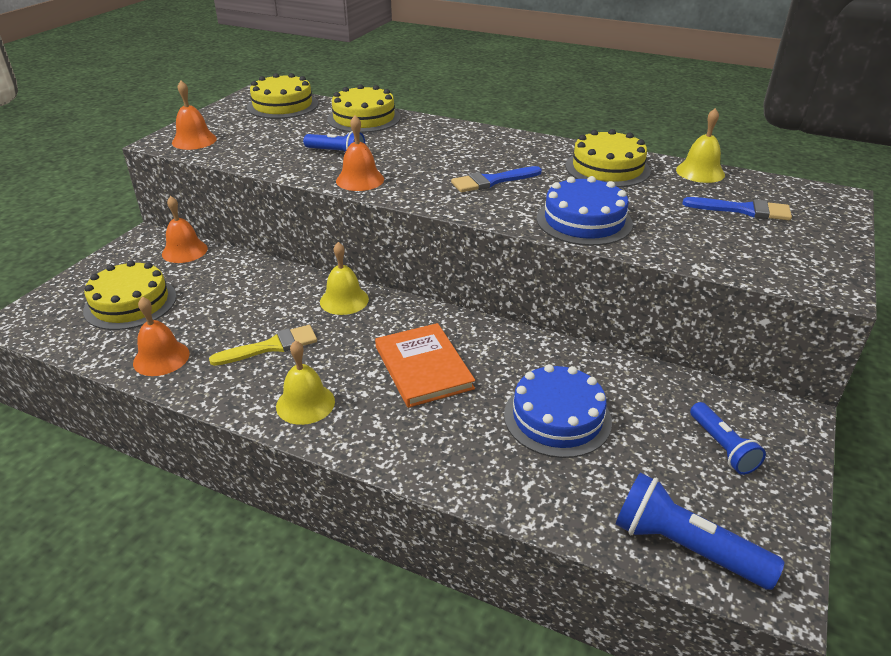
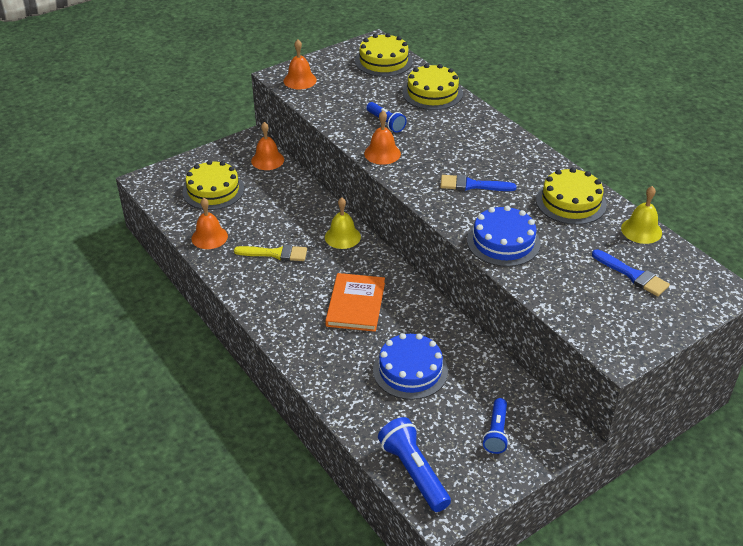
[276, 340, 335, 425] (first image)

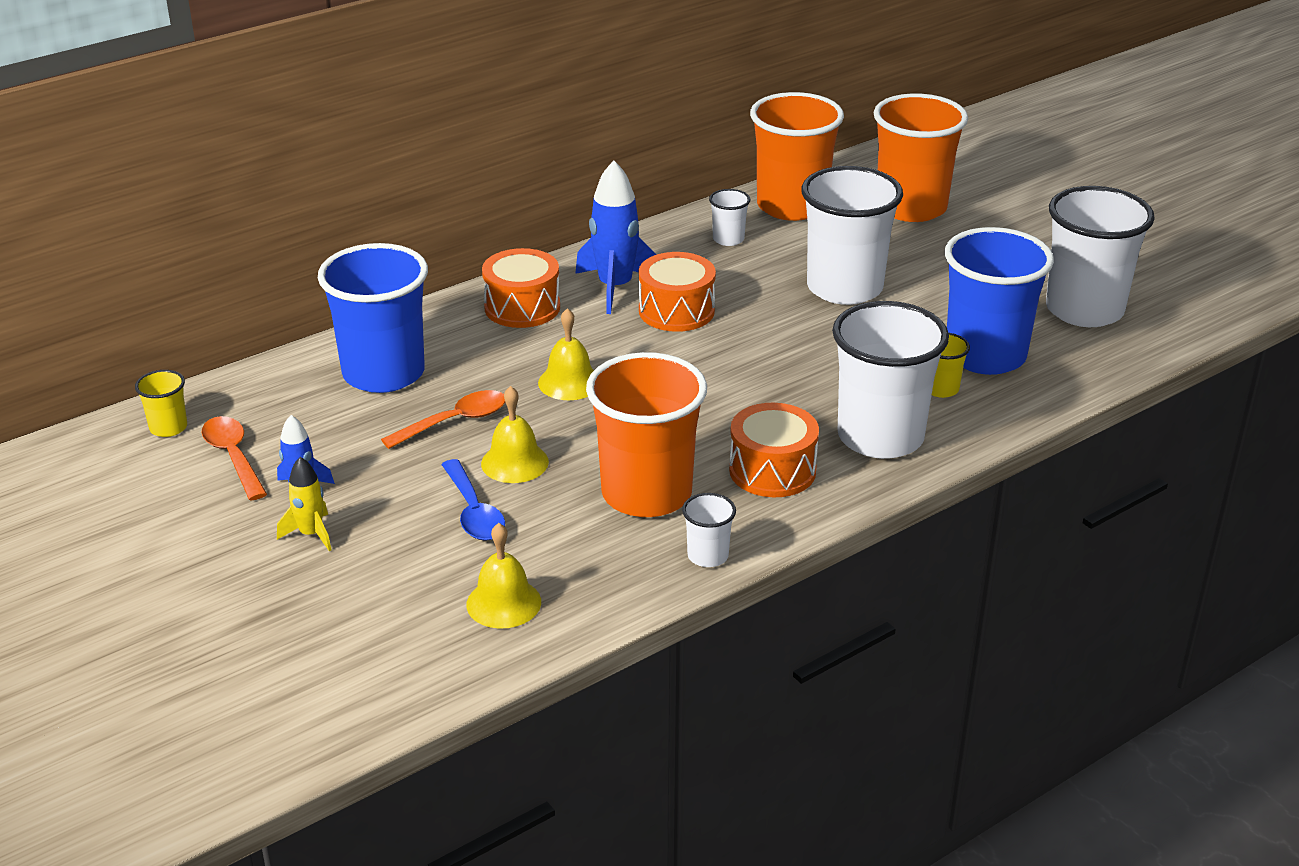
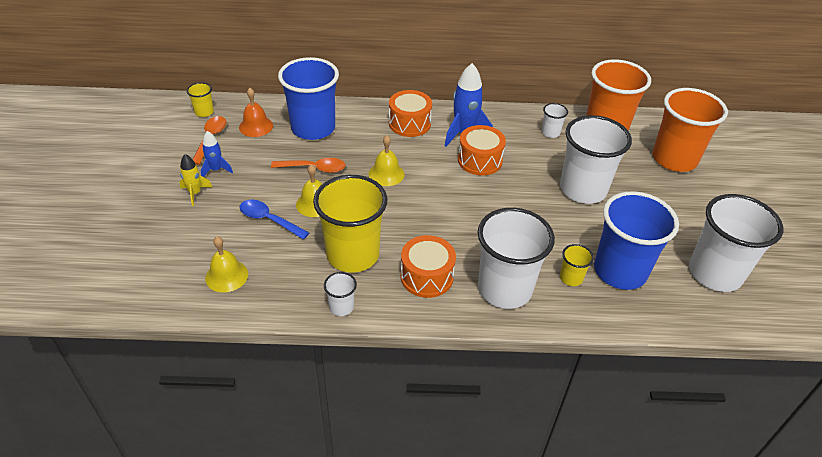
[240, 200, 309, 240]
[313, 175, 387, 272]
[239, 88, 273, 137]

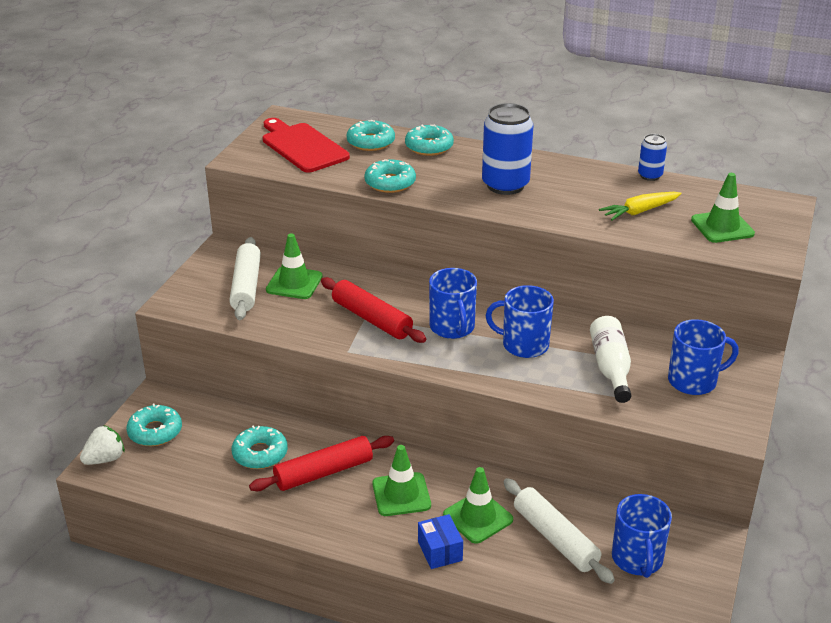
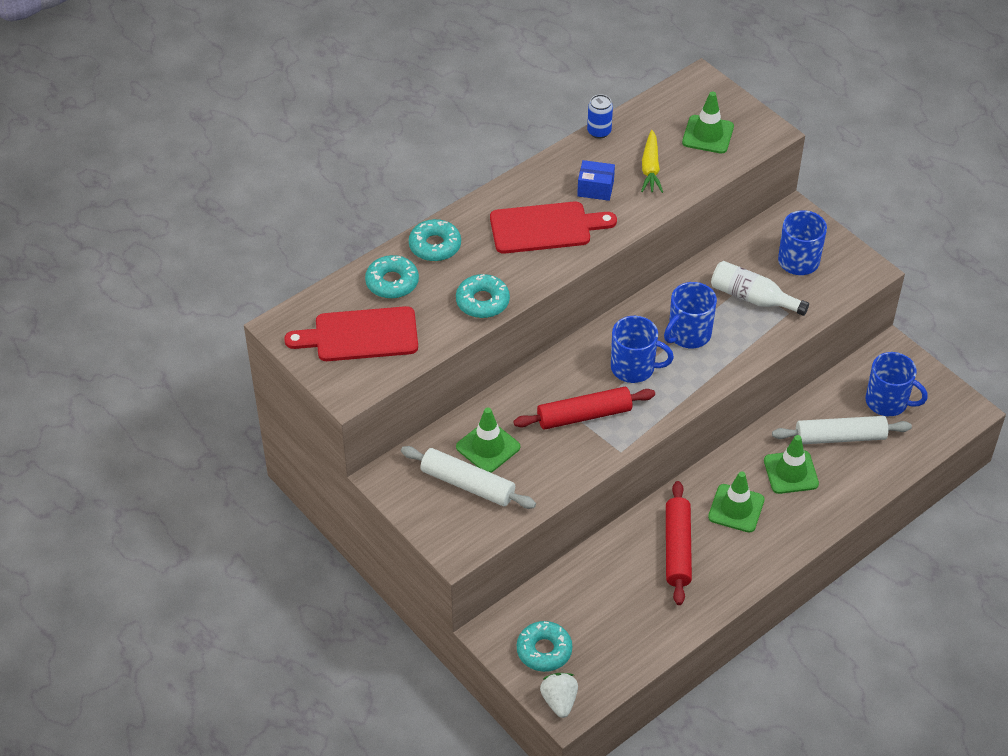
[232, 426, 288, 469] (first image)
[577, 160, 615, 201]
[490, 202, 617, 254]

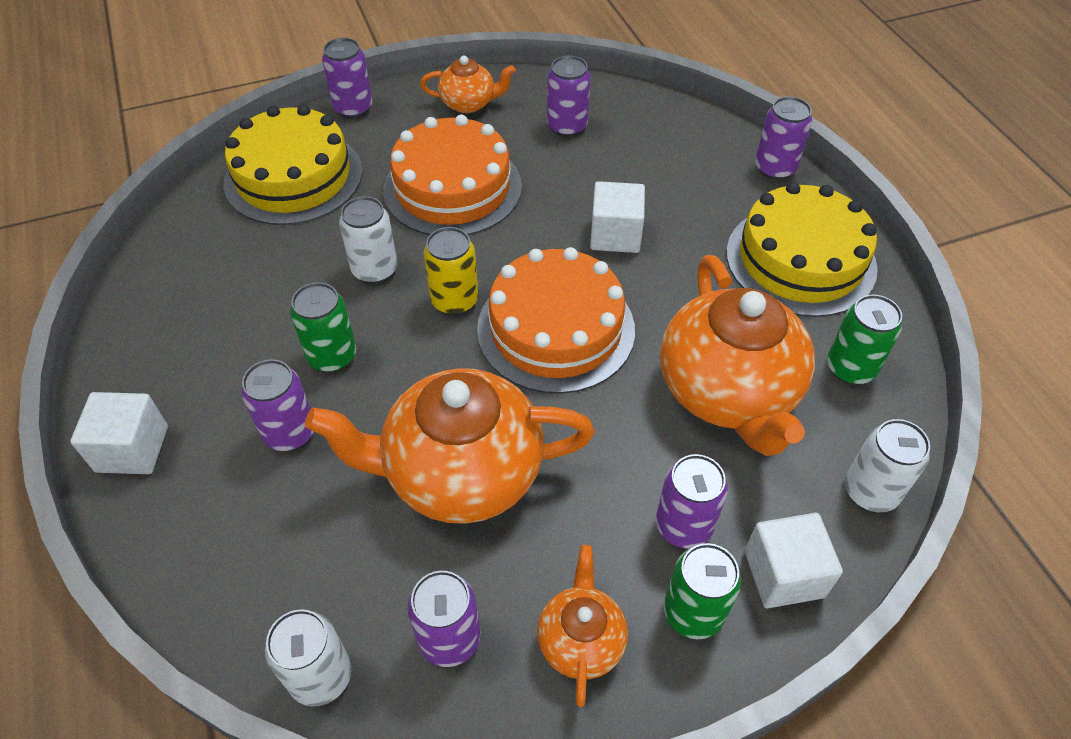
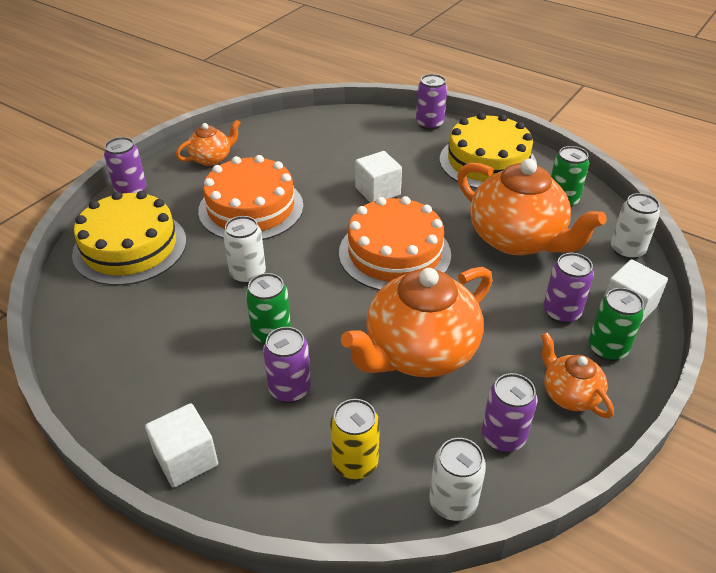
[330, 399, 380, 479]
[547, 56, 590, 137] (first image)

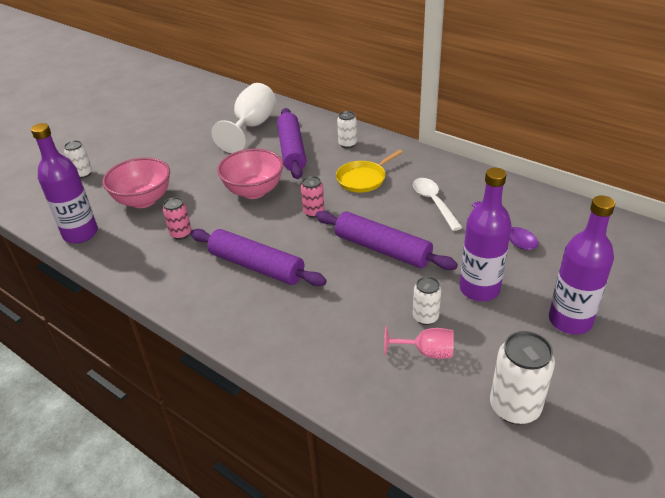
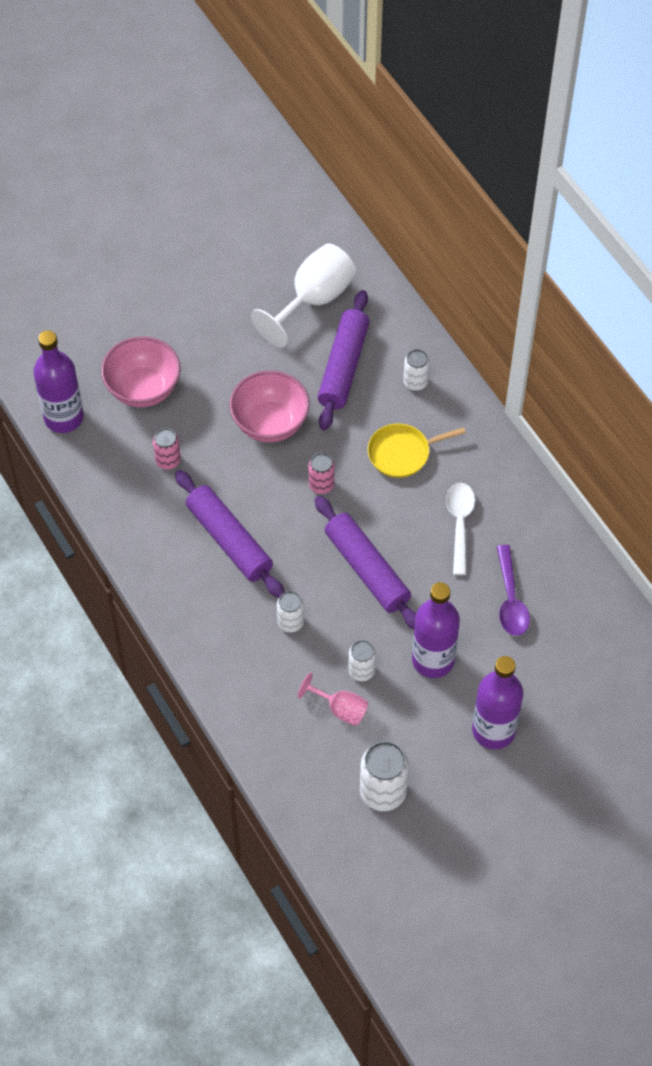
[277, 591, 304, 632]

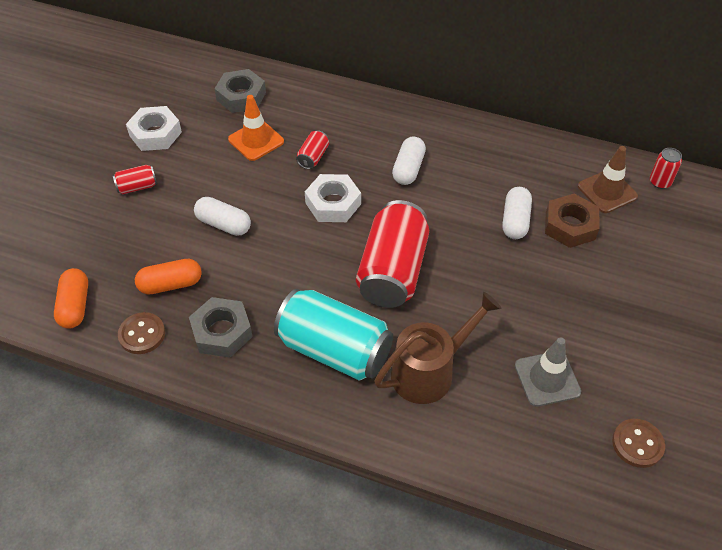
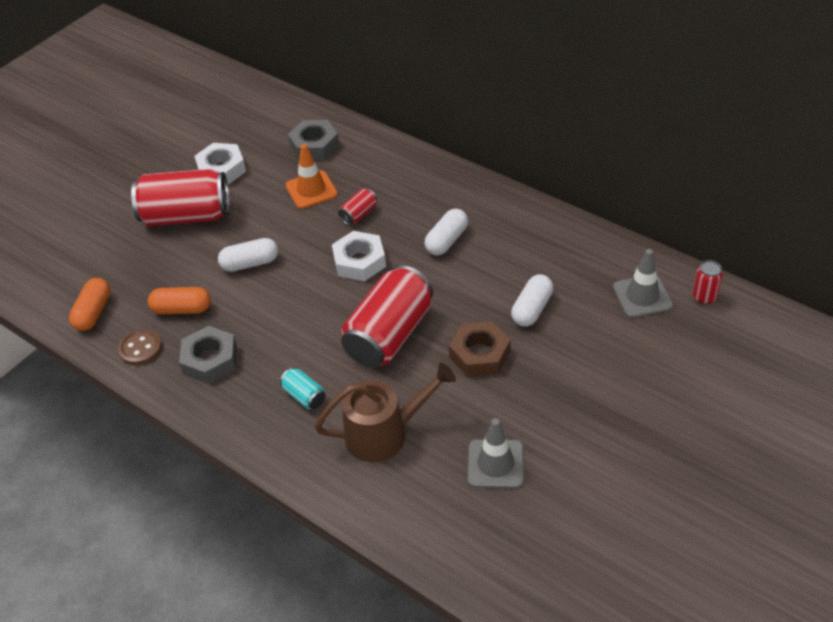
[131, 169, 230, 226]
[218, 238, 278, 272]
[280, 368, 326, 409]
[449, 321, 510, 377]
[613, 249, 673, 318]
[612, 419, 665, 468] (first image)

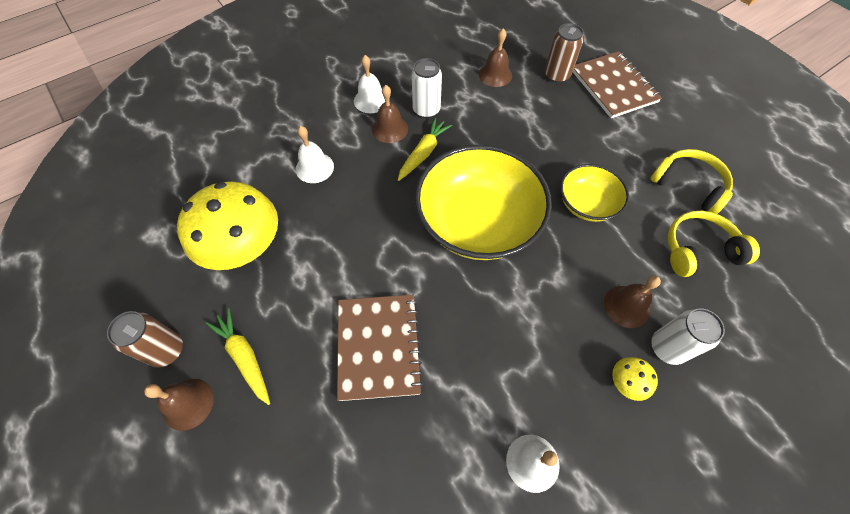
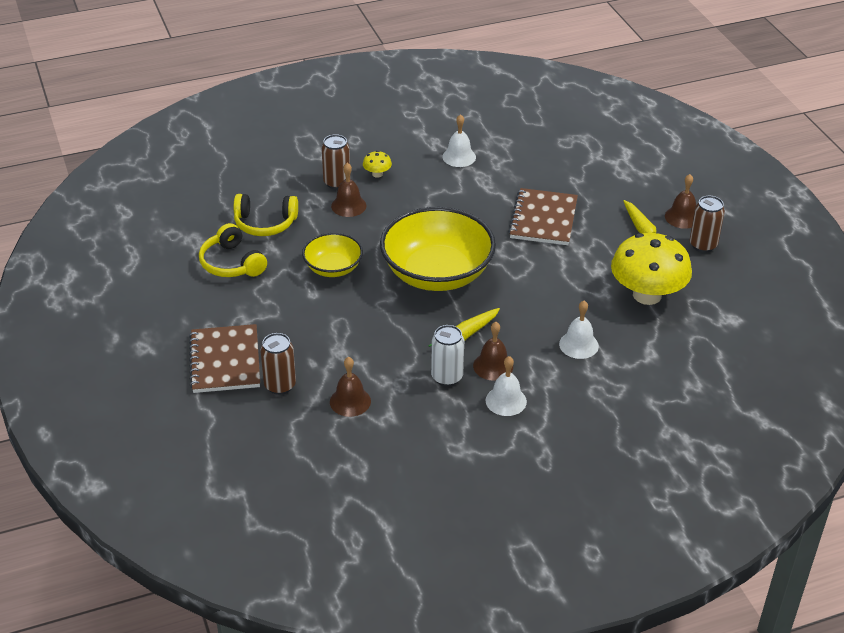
[322, 134, 350, 189]

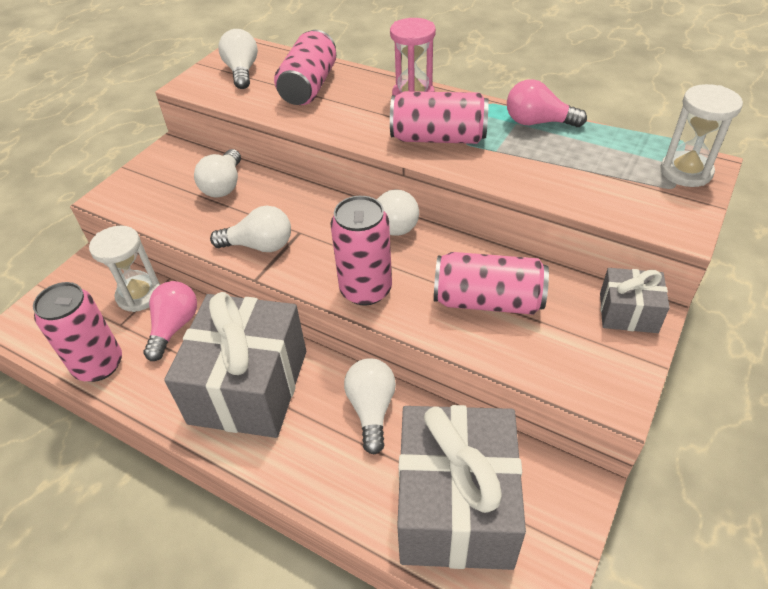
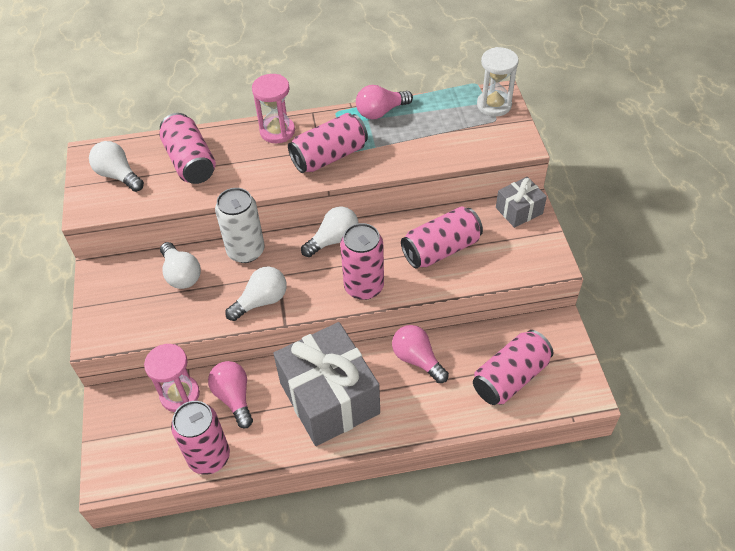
[144, 344, 200, 412]
[392, 325, 449, 383]
[473, 330, 553, 405]
[215, 188, 265, 263]

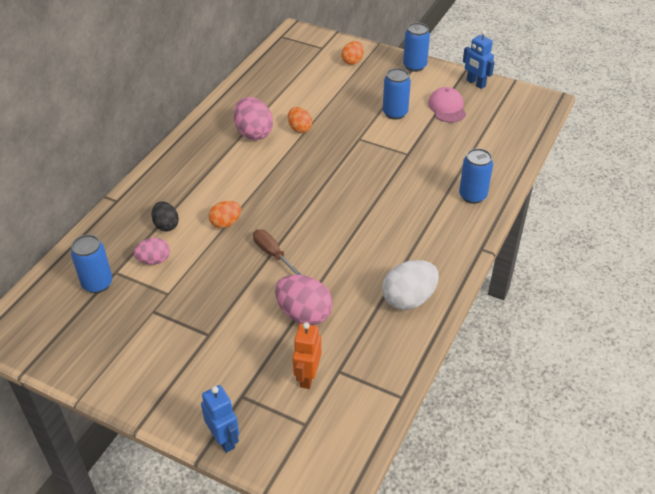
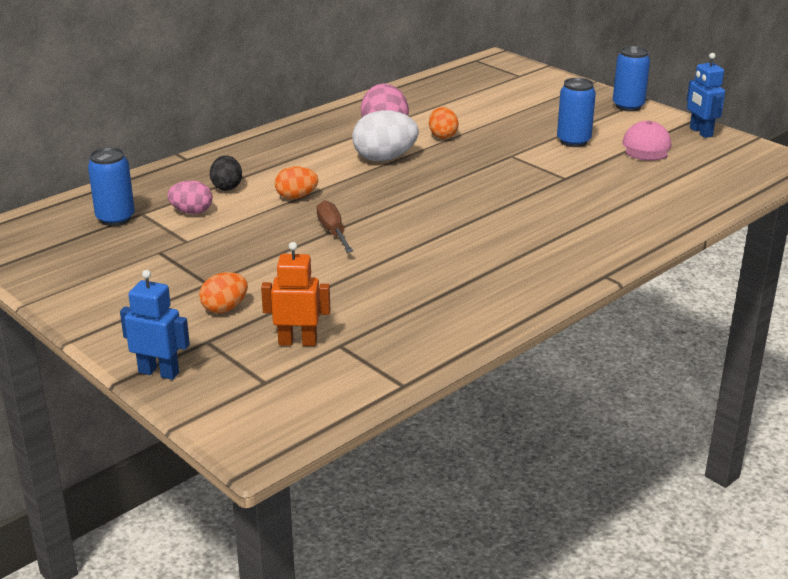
[120, 270, 190, 380]
[275, 275, 333, 325] (first image)
[261, 242, 330, 346]
[199, 272, 248, 313]
[352, 110, 419, 161]
[459, 148, 493, 204] (first image)

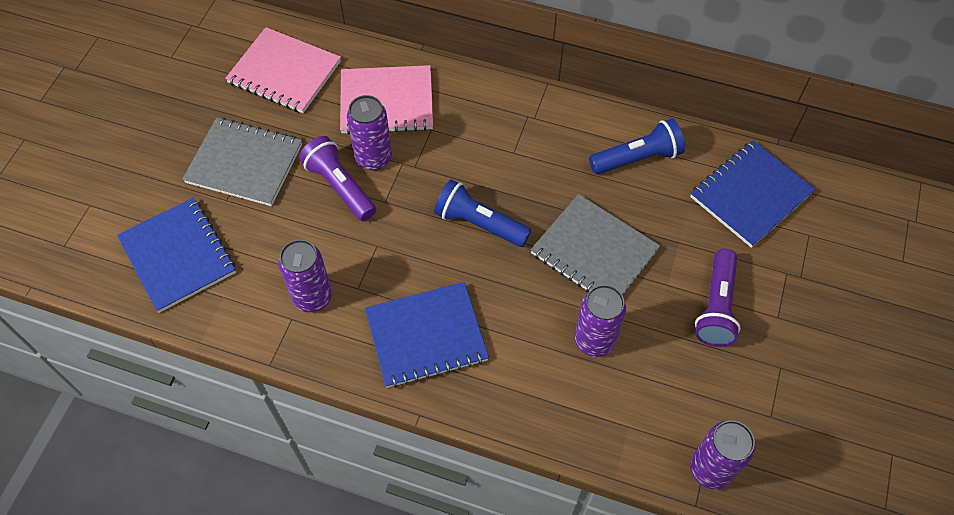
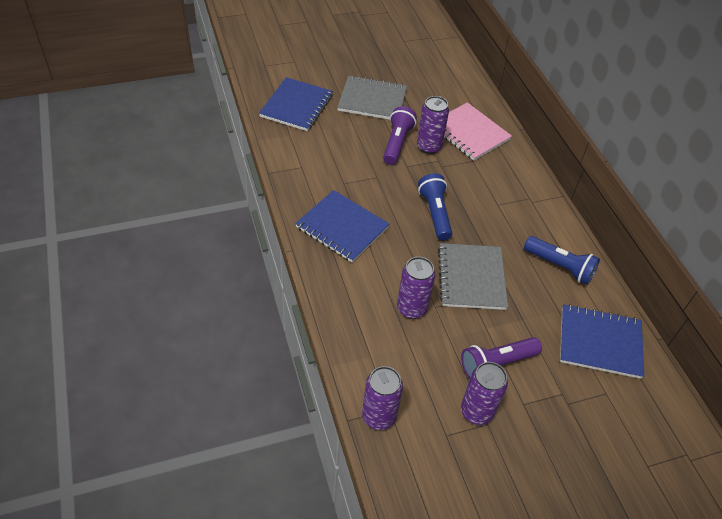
[337, 75, 407, 120]
[225, 27, 341, 113] (first image)
[461, 362, 508, 425]

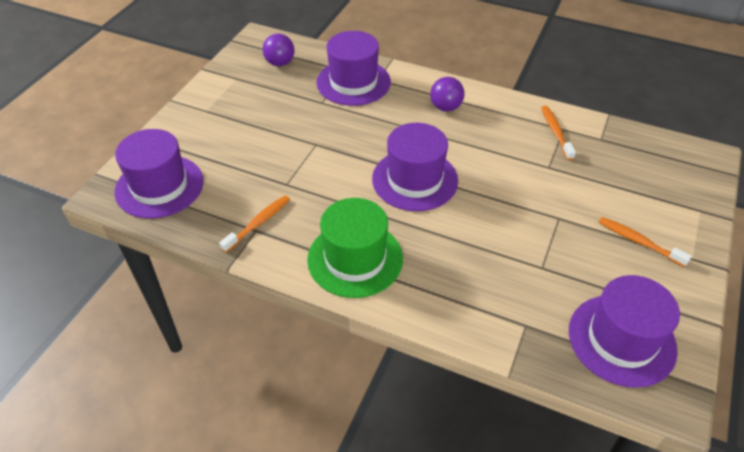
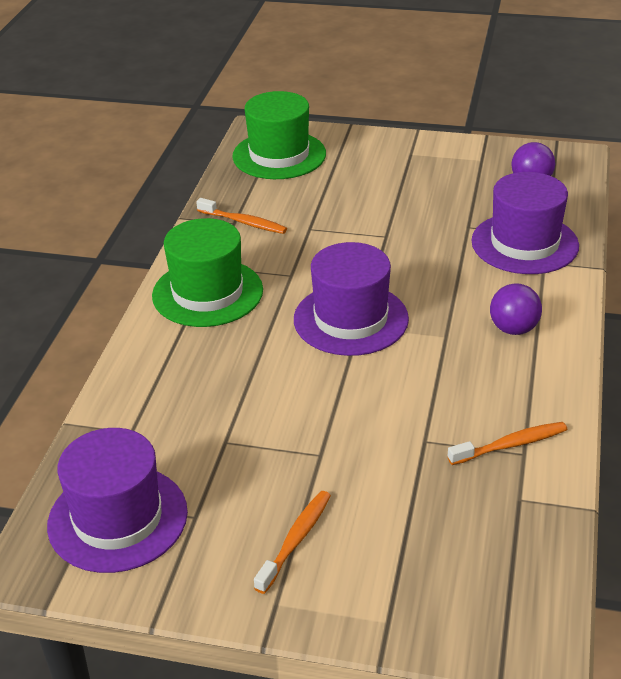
[232, 91, 326, 179]

